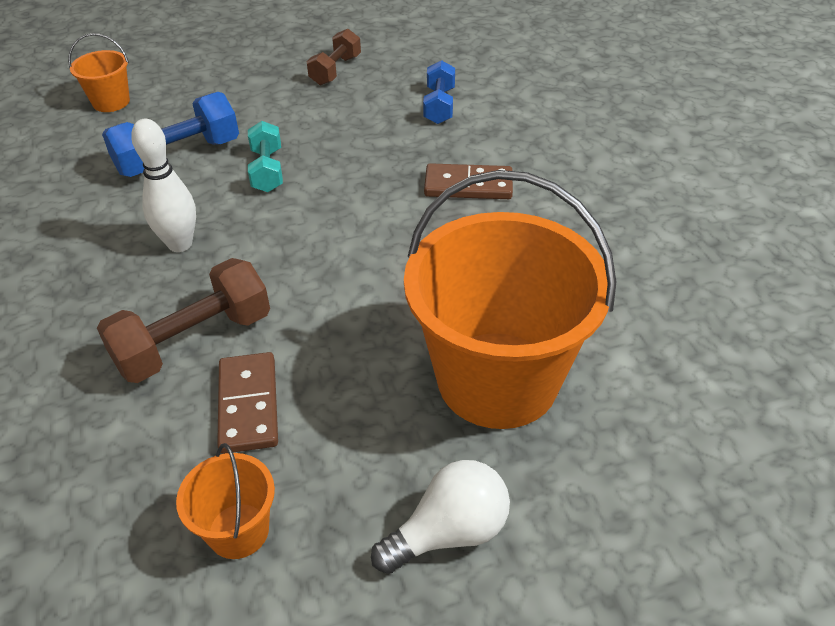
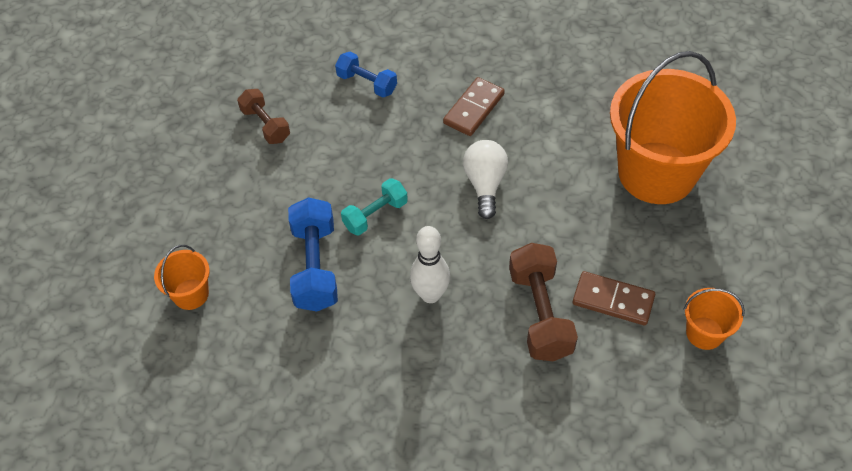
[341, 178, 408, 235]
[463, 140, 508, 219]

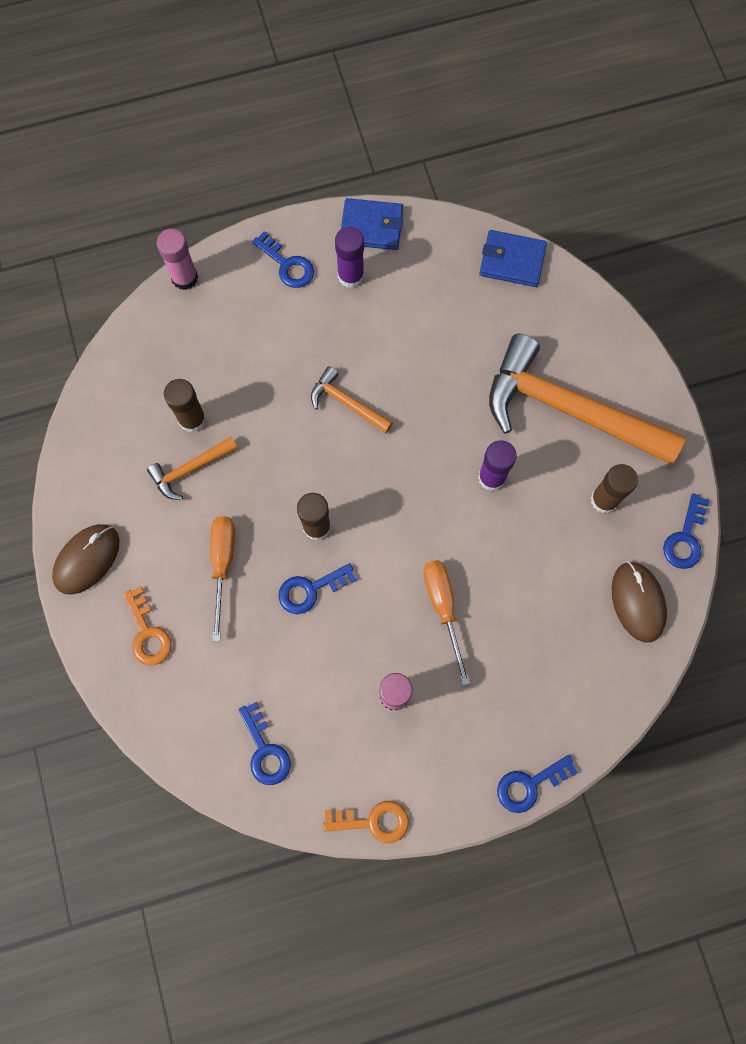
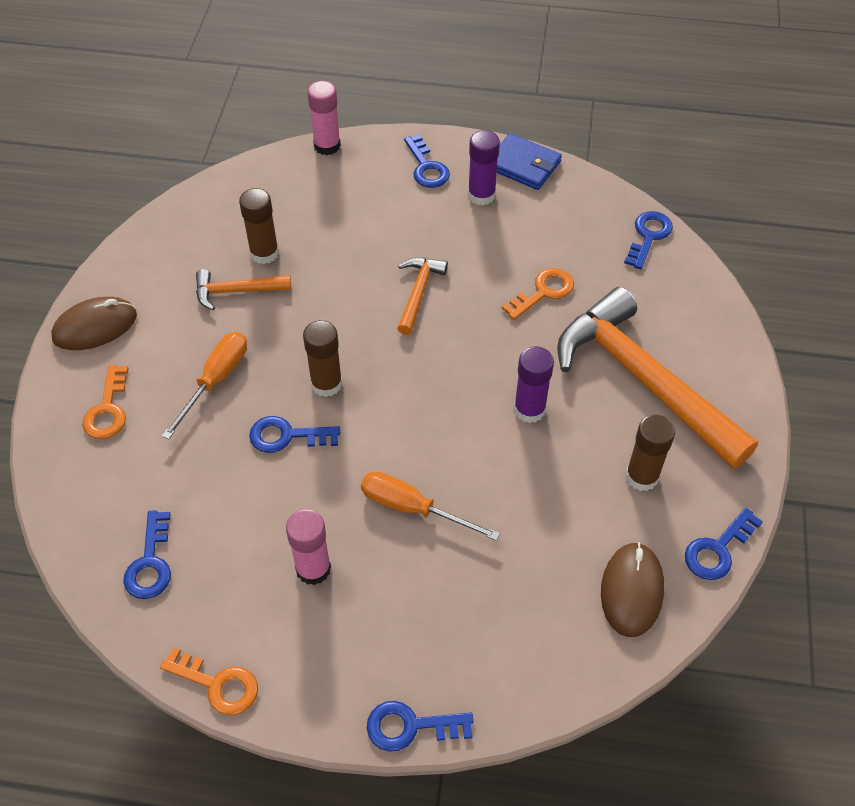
[397, 258, 448, 335]
[361, 471, 500, 541]
[624, 211, 673, 269]
[502, 268, 574, 320]

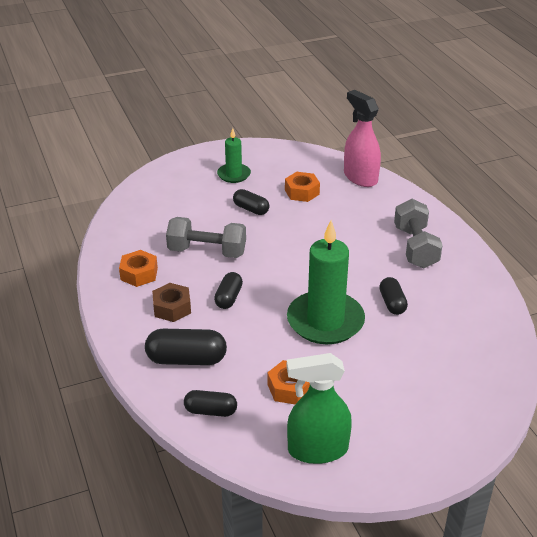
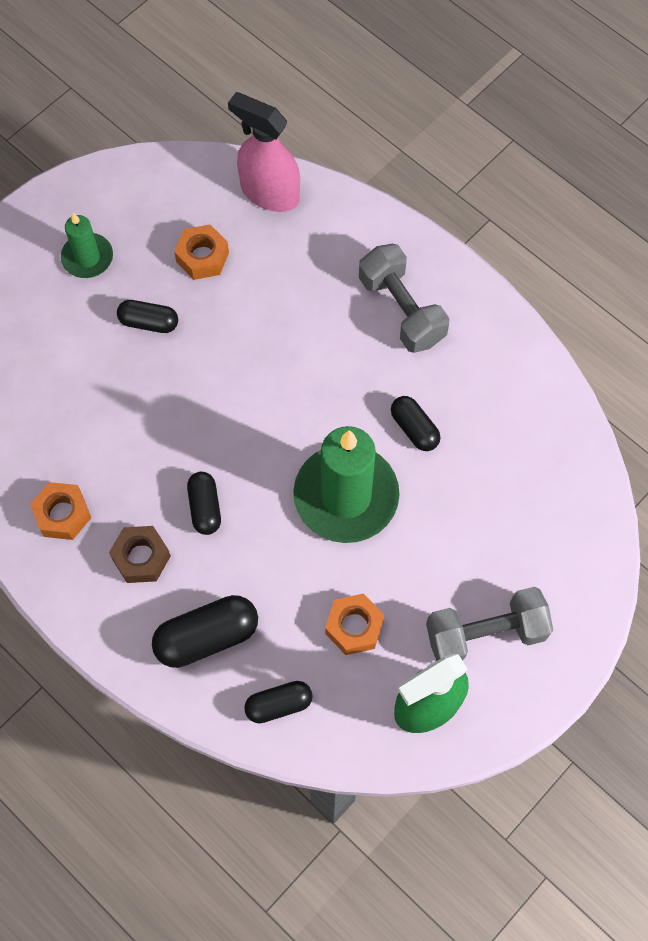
[426, 587, 553, 661]

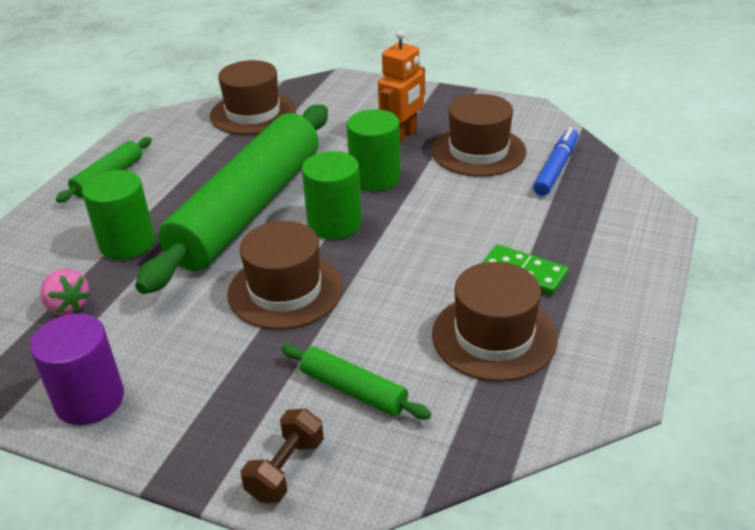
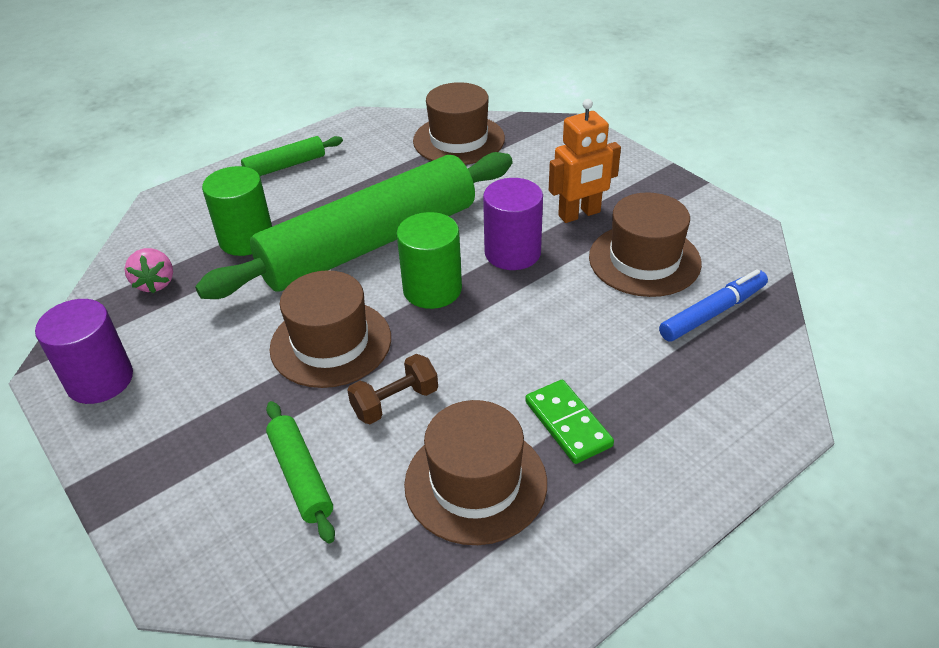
[347, 354, 438, 424]
[483, 178, 543, 270]

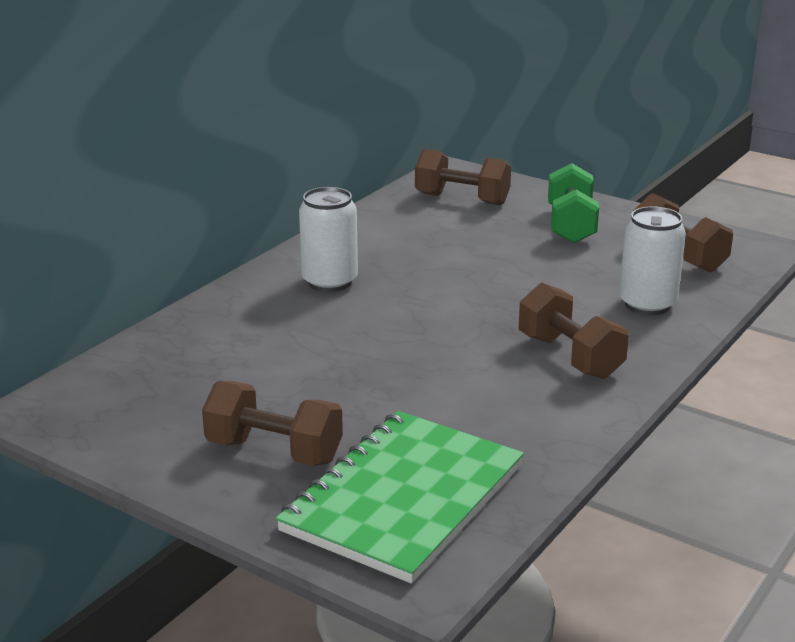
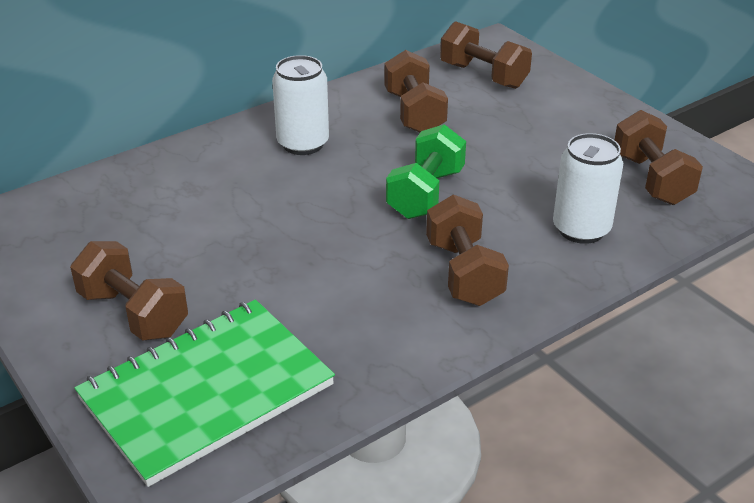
[386, 124, 466, 219]
[384, 50, 448, 132]

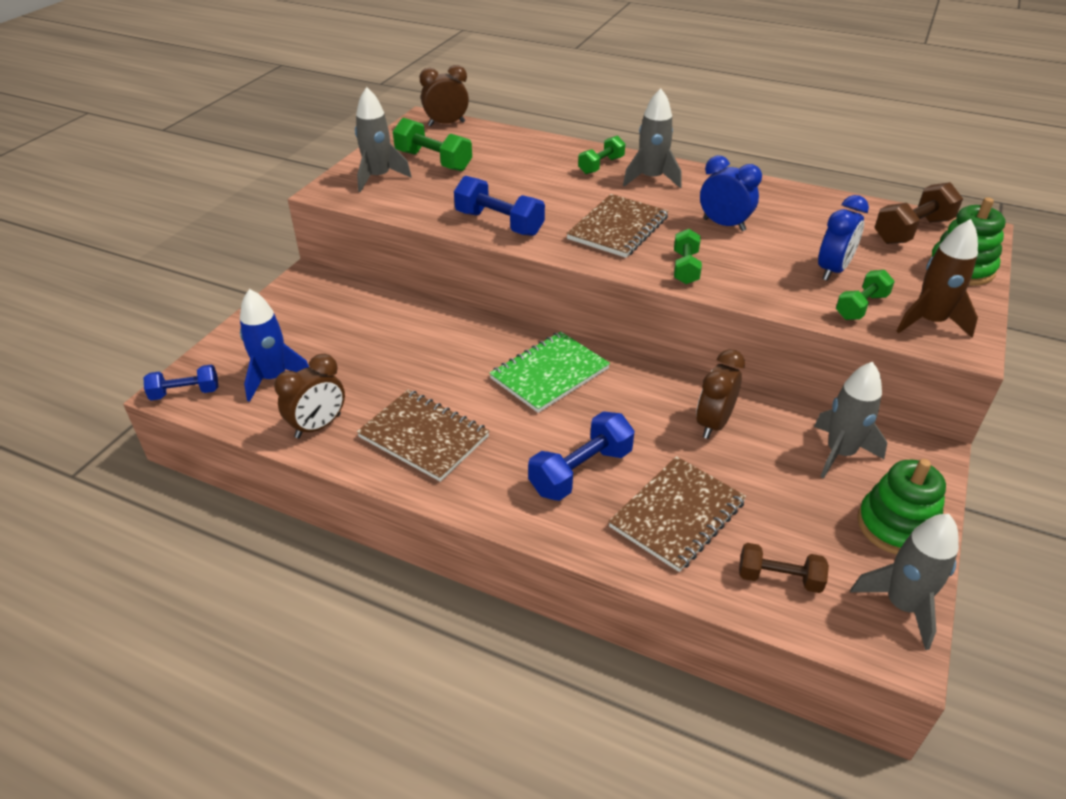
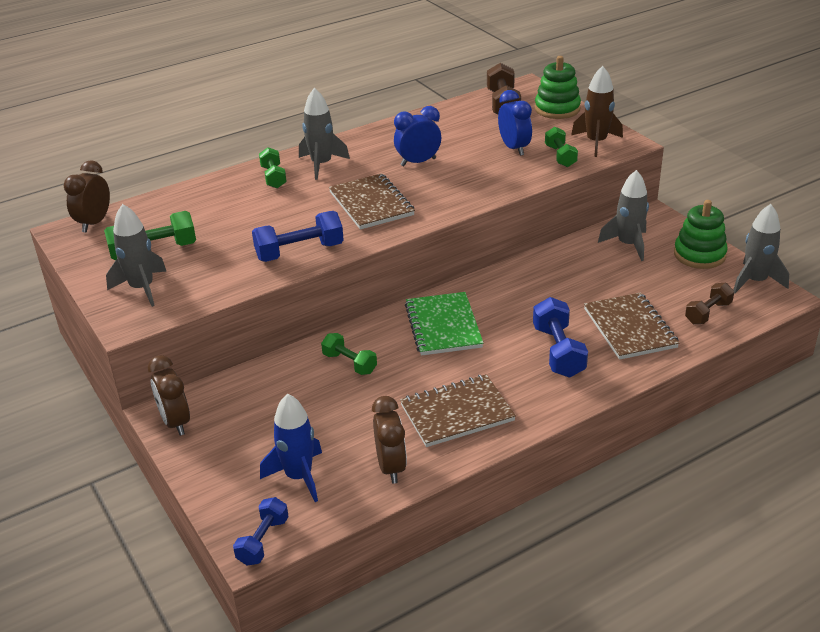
[321, 333, 377, 375]
[148, 355, 190, 436]

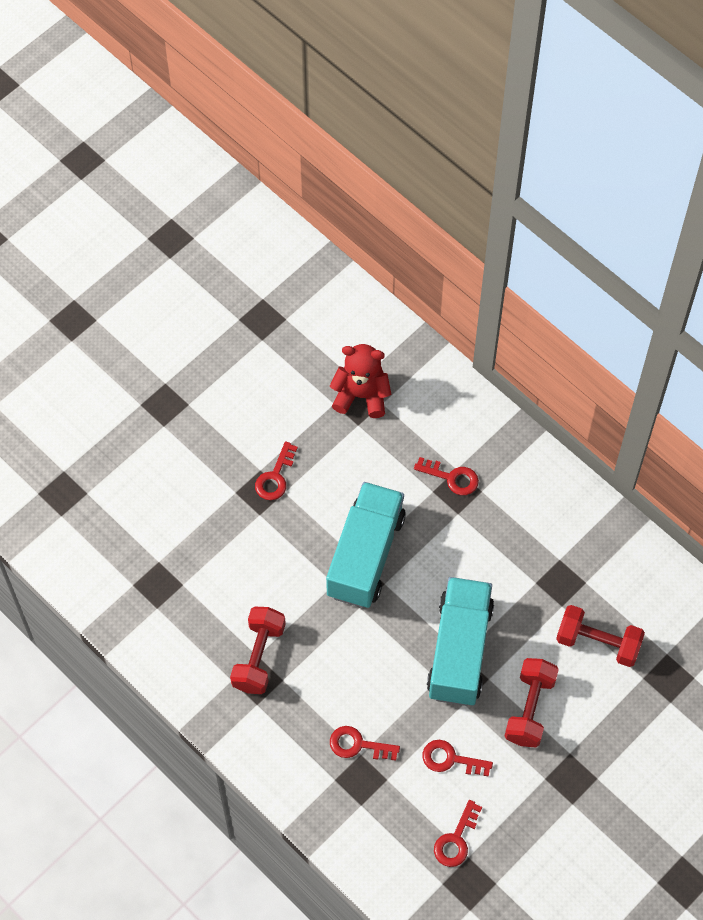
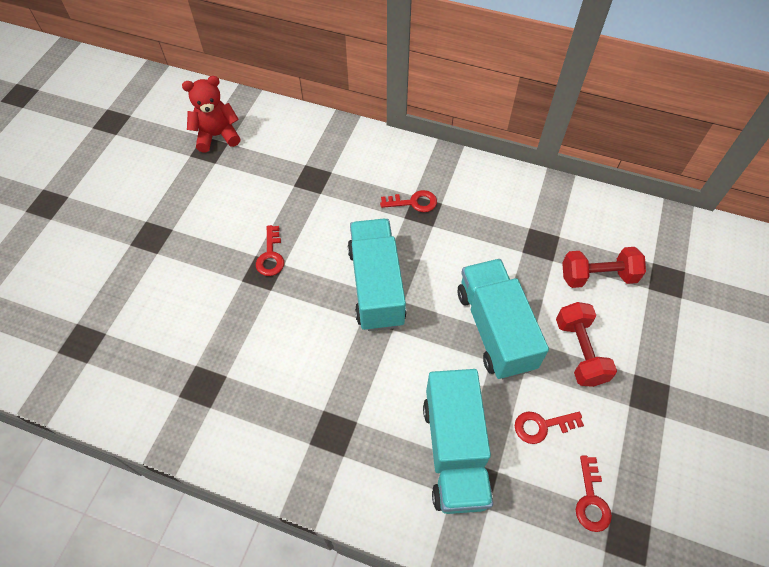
[230, 607, 286, 694] (first image)
[182, 76, 240, 152]
[423, 369, 493, 514]

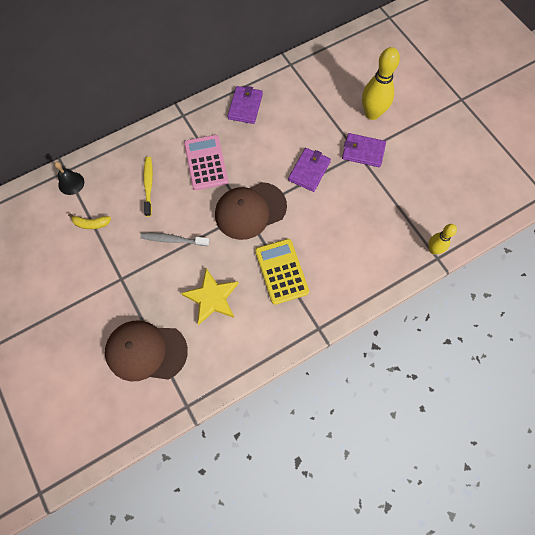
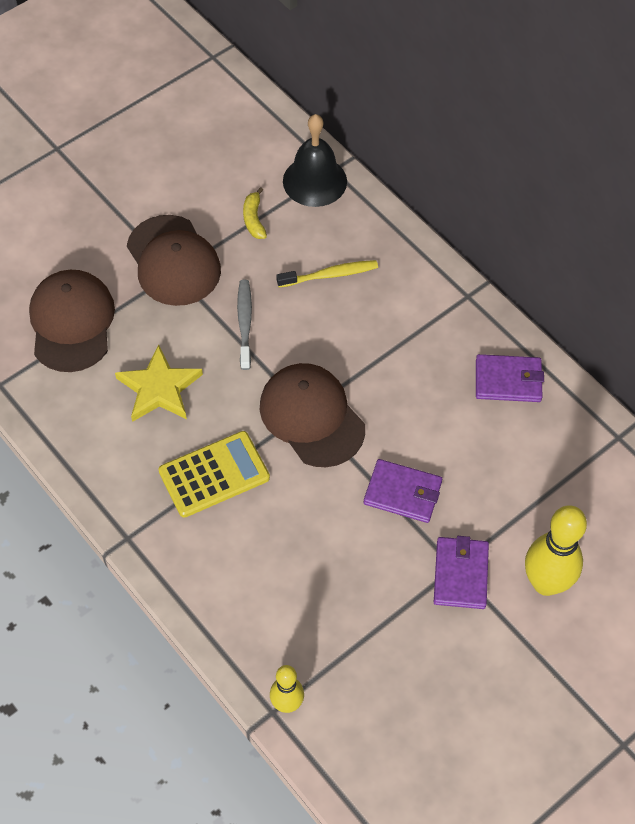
[283, 114, 347, 207]
[184, 135, 228, 190] (first image)
[127, 215, 221, 306]

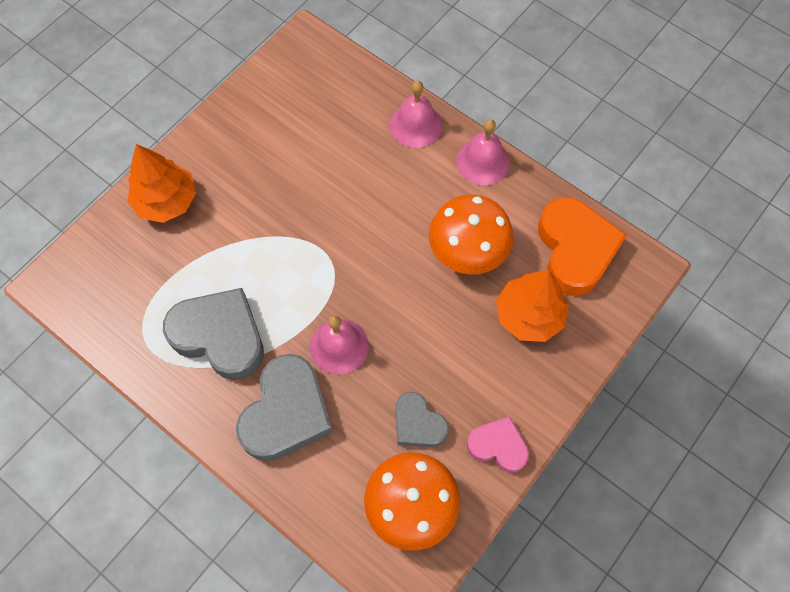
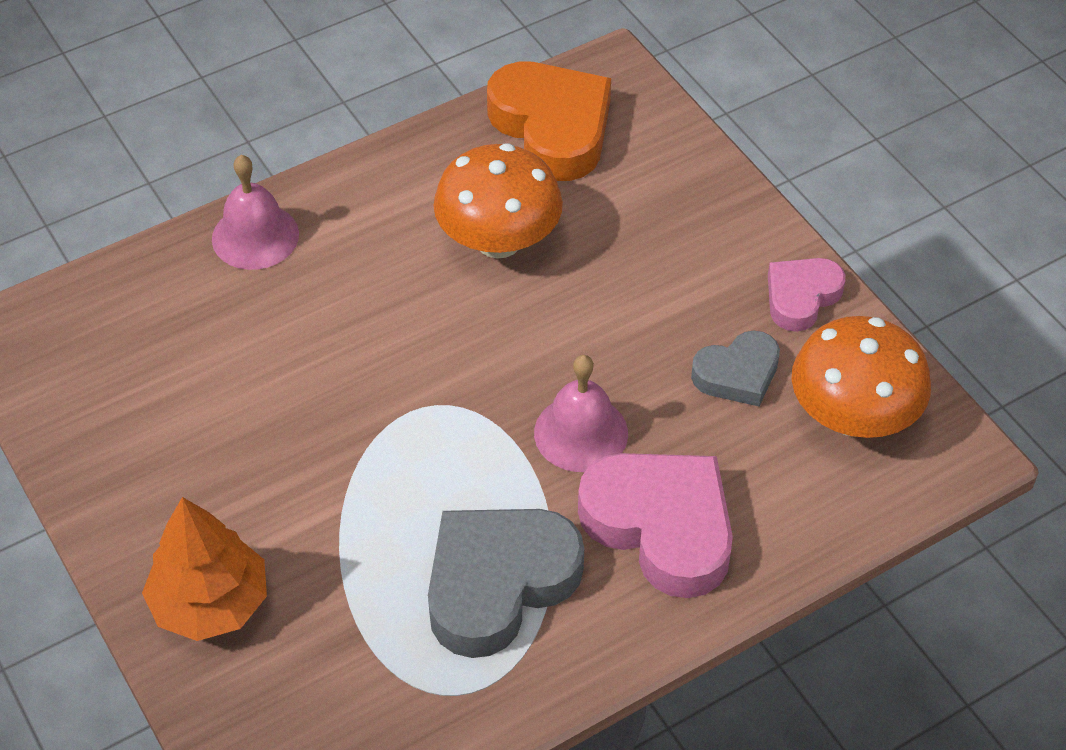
[578, 453, 733, 598]
[456, 119, 510, 185] (first image)
[496, 270, 569, 342] (first image)
[487, 61, 611, 181]

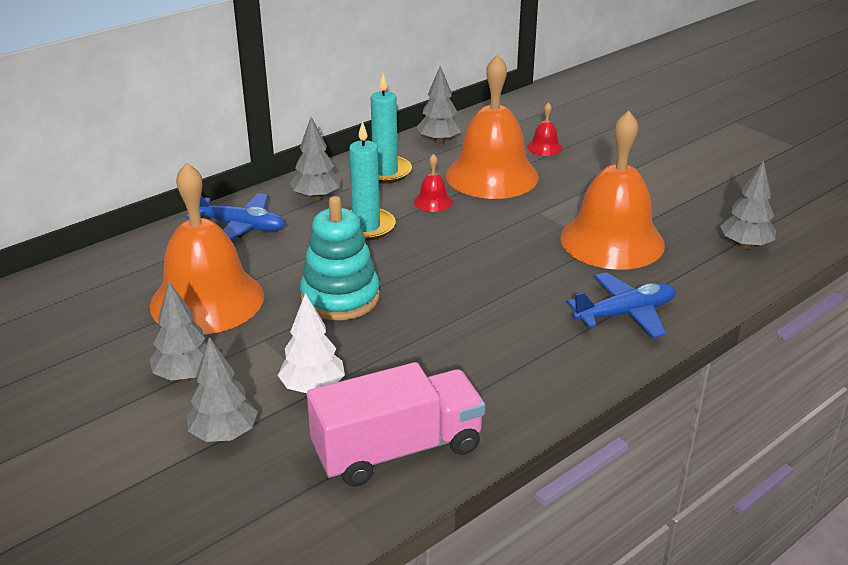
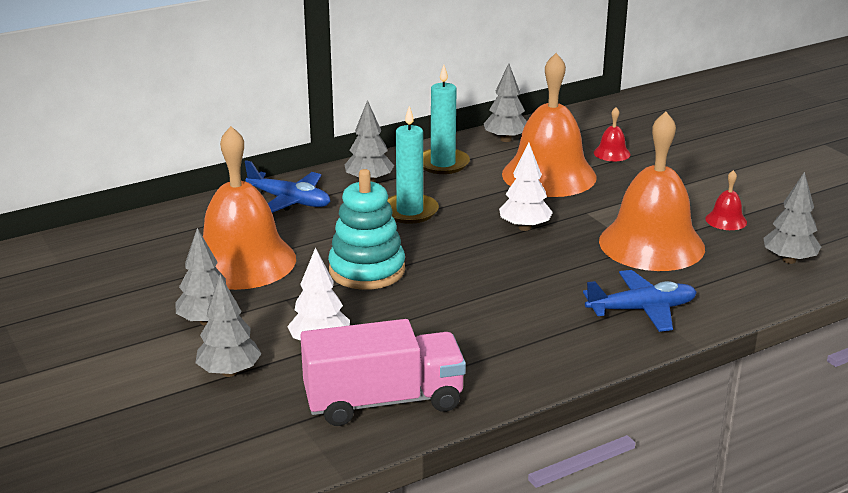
[706, 170, 747, 230]
[499, 143, 553, 231]

